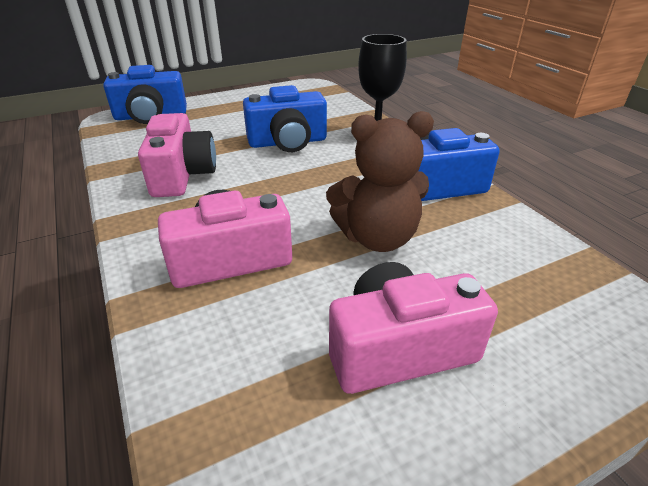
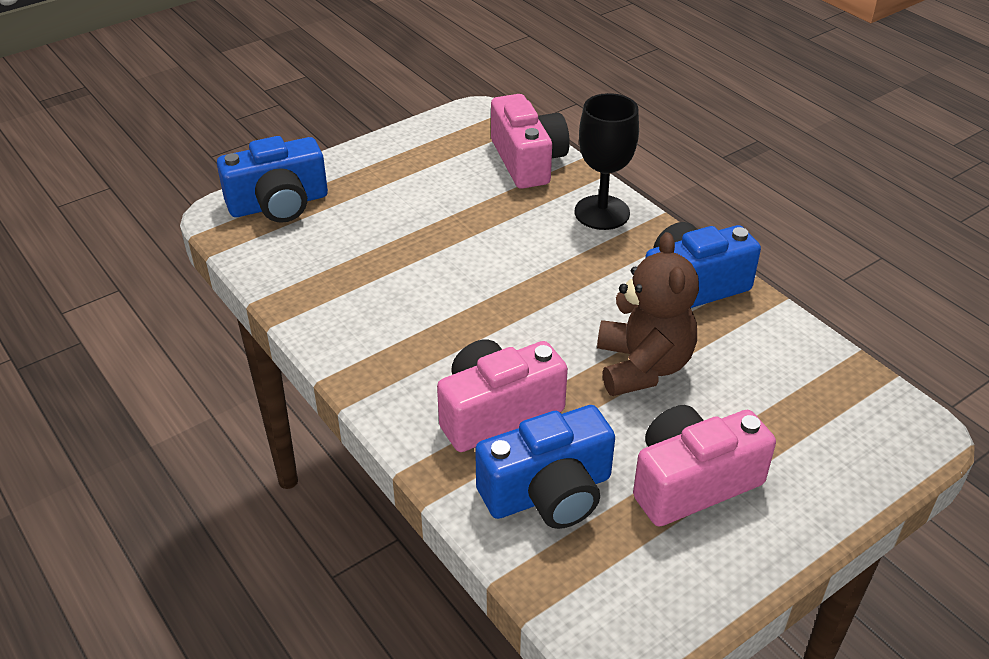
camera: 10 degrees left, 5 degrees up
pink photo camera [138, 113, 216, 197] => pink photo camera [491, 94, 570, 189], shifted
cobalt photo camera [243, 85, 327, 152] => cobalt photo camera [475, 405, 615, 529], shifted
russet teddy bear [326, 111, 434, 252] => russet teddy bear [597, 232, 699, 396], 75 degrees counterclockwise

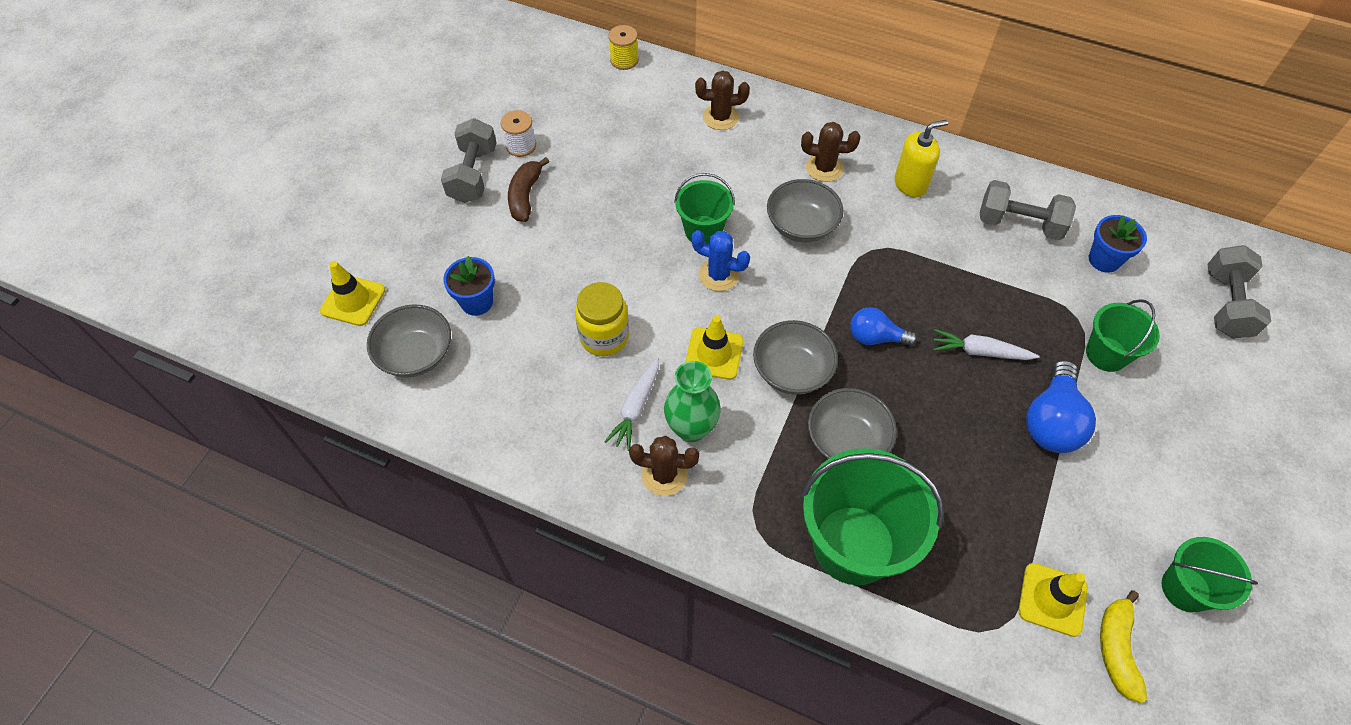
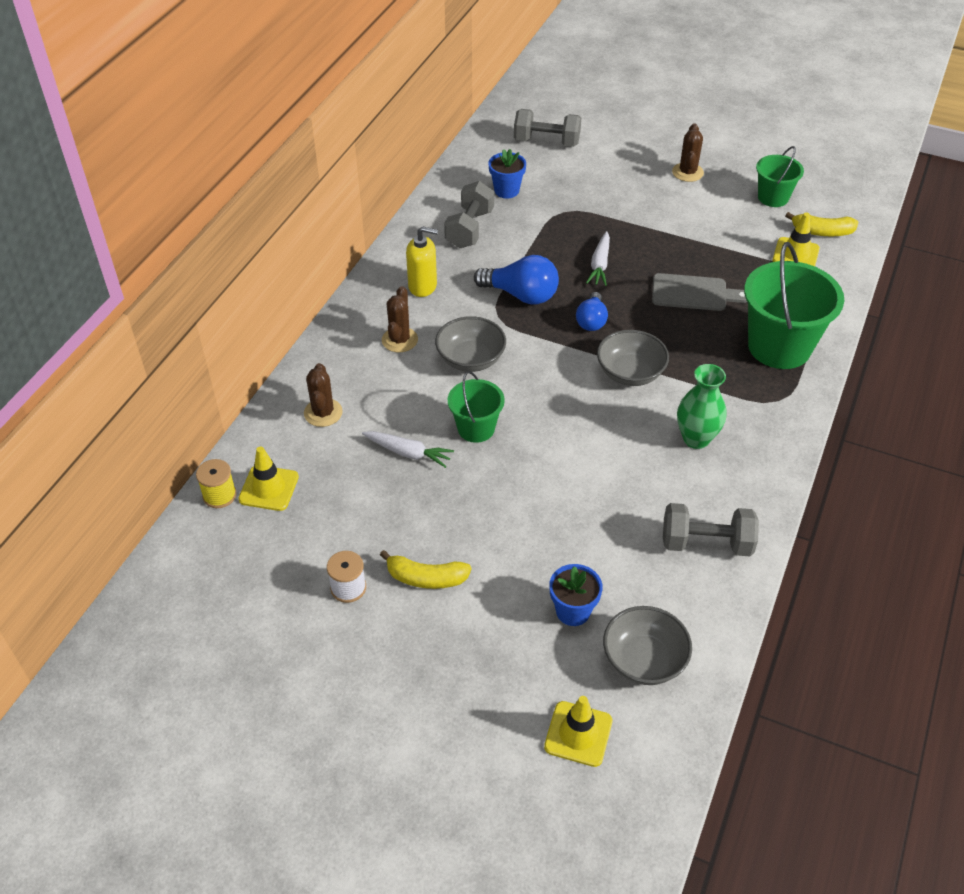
camera: 90 degrees left, 10 degrees down
bright yellow preserve jar [575, 282, 629, 356] => nothing
cobalt saguaro cactus [691, 230, 750, 291] => nothing
gray deep dish [808, 388, 897, 459] => nothing
leaf-green pail [1086, 299, 1160, 372] => nothing
nothing => gray cutting board [652, 273, 747, 311]
gray free weight [441, 118, 497, 203] => gray free weight [663, 503, 759, 556], shifted
white toy carrot [604, 357, 659, 451] => white toy carrot [362, 431, 454, 468], shifted
russet saguaro cactus [629, 436, 699, 496] => russet saguaro cactus [672, 123, 704, 182], shifted
bright yellow traffic cone [685, 316, 743, 380] => bright yellow traffic cone [238, 446, 299, 511], shifted
cobalt lightbulb [1026, 360, 1096, 453] => cobalt lightbulb [474, 255, 559, 305], shifted
russet banana [508, 157, 549, 222] => bright yellow banana [380, 550, 472, 589]
bright yellow soap dispenser [895, 120, 948, 197] => bright yellow soap dispenser [406, 226, 438, 297], 120 degrees clockwise

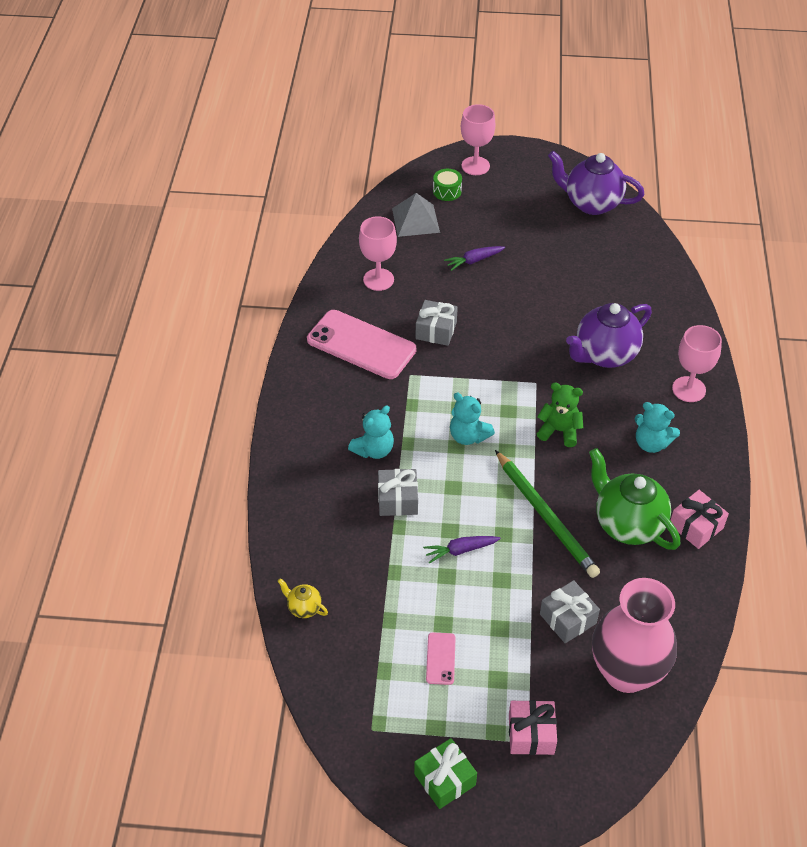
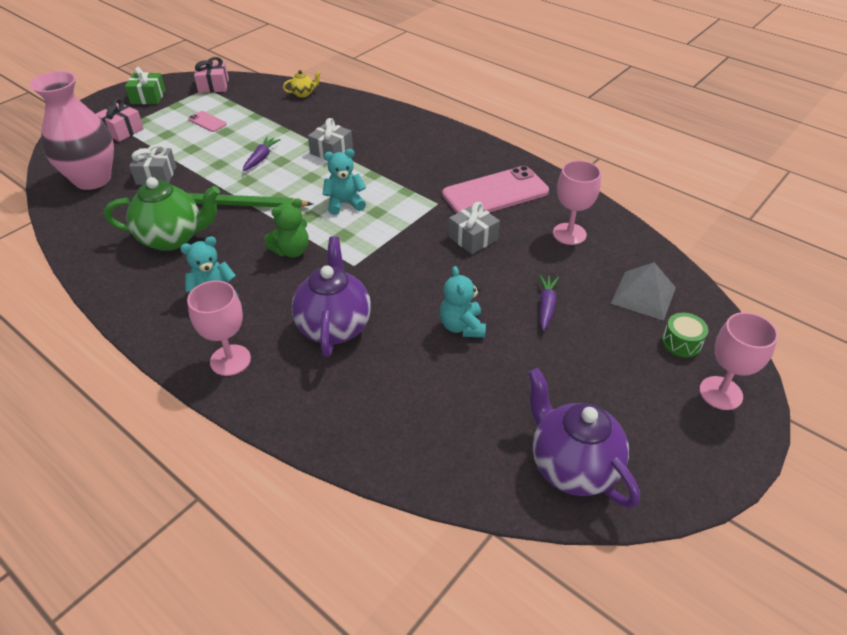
camera: 125 degrees right, 5 degrees down
aqua teddy bear [348, 405, 394, 459] => aqua teddy bear [440, 266, 486, 338], shifted
pink wrapped gift [670, 490, 729, 549] => pink wrapped gift [194, 57, 229, 93], shifted
purple teapot [548, 151, 644, 215] => purple teapot [528, 368, 640, 508], 90 degrees counterclockwise

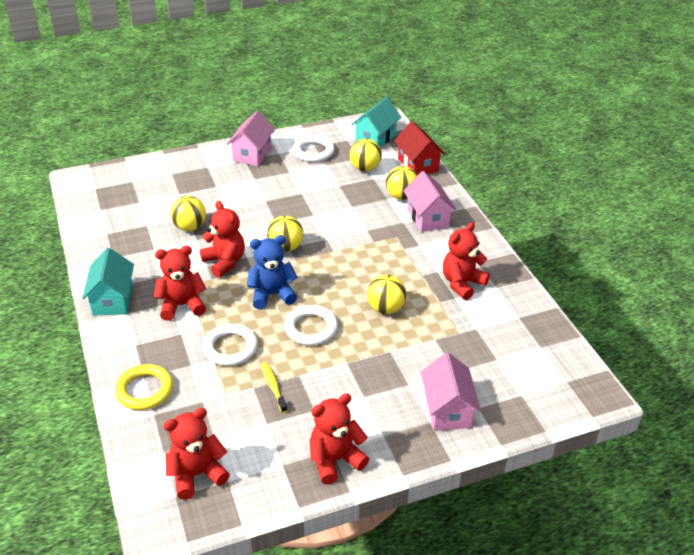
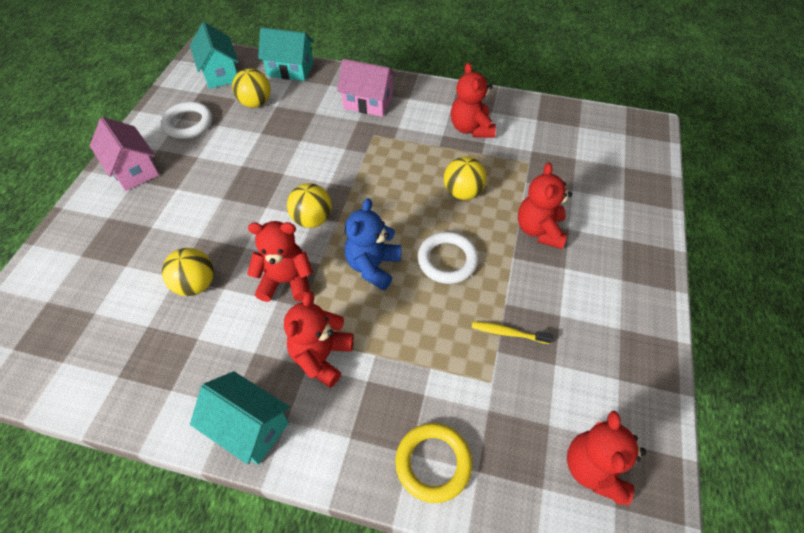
camera: 55 degrees left, 15 degrees up
white hoop [203, 324, 258, 366] => nothing
bright yellow play ball [386, 166, 418, 200] => nothing
pink house [421, 353, 481, 431] => nothing
crimson teddy bear [310, 394, 369, 484] => crimson teddy bear [518, 162, 572, 249], shifted
crimson house [395, 121, 445, 175] => aqua house [258, 27, 314, 81]

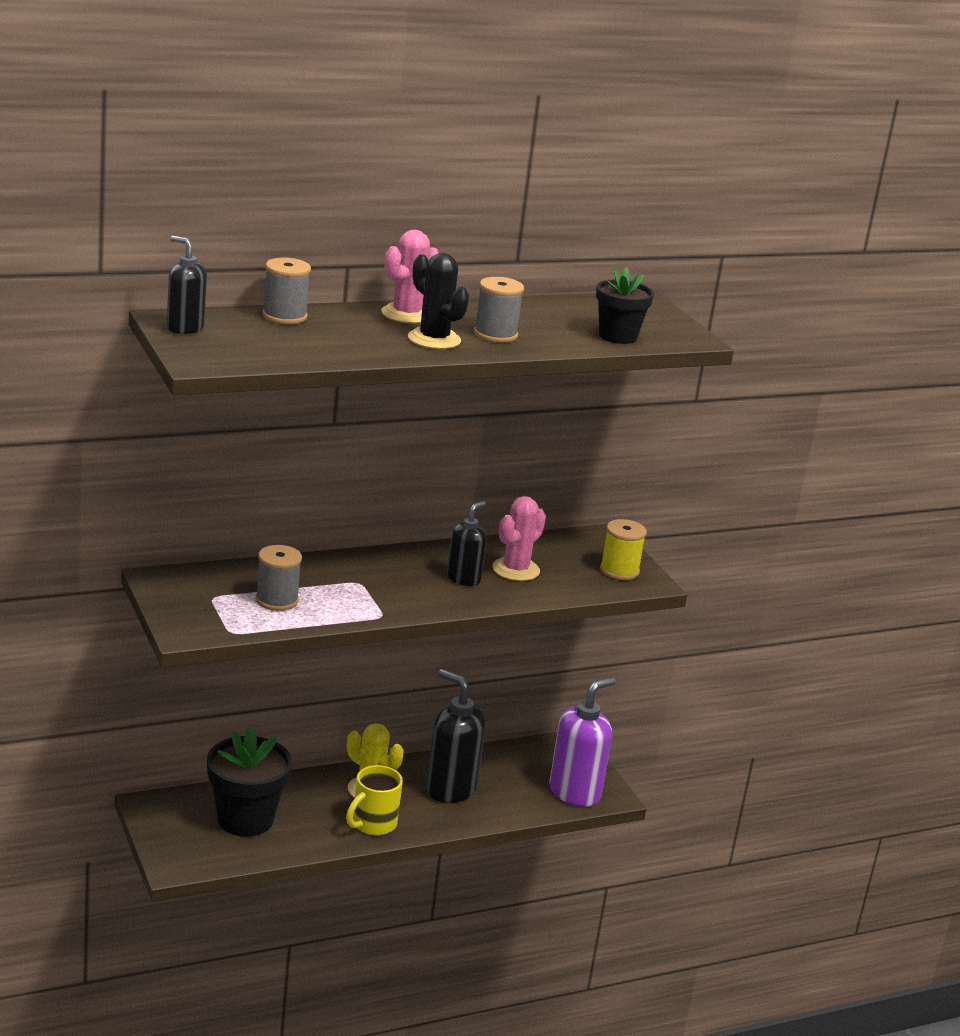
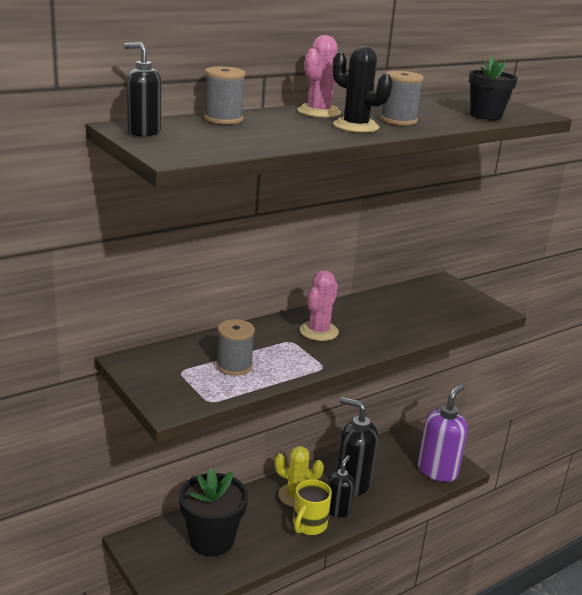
camera: 10 degrees left, 0 degrees up
bright yellow reel of thread [600, 519, 647, 580] => nothing
jet-black soap dispenser [447, 501, 487, 586] => jet-black soap dispenser [327, 455, 355, 517], shifted
pink saguaro cactus [492, 496, 546, 581] => pink saguaro cactus [299, 270, 339, 341], shifted

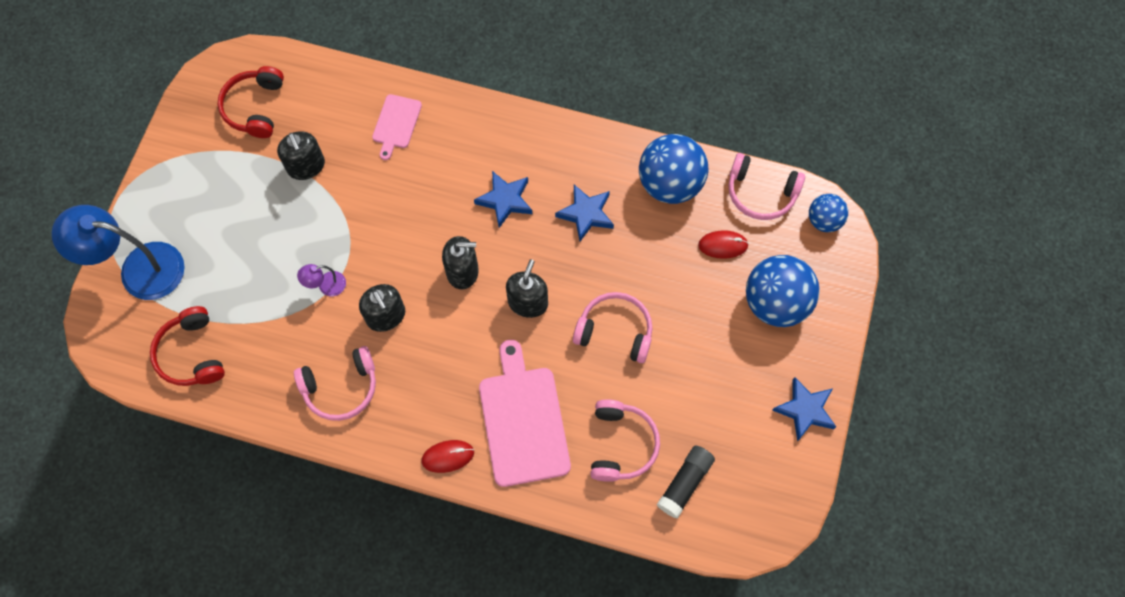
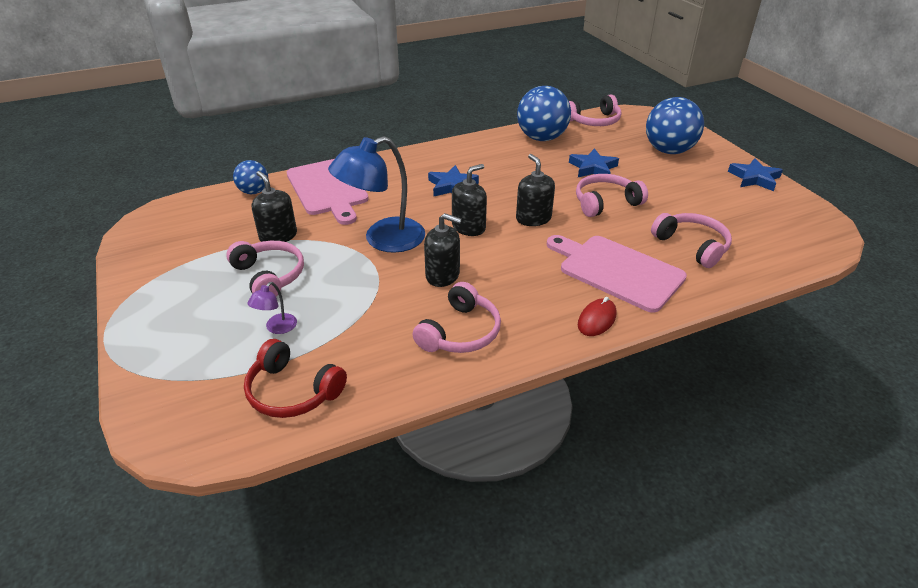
camera: 40 degrees left, 30 degrees down
crimson headphones [218, 66, 284, 138] => nothing
jet-black stick of glue [657, 446, 715, 519] => nothing
crimson mouse [698, 230, 749, 259] => nothing
nothing => pink headphones [226, 241, 304, 296]
cobalt lamp [52, 205, 185, 300] => cobalt lamp [328, 136, 425, 253], shifted
purple lamp [297, 264, 346, 296] => purple lamp [247, 282, 297, 334], shifted
cobalt star [555, 185, 614, 241] => cobalt star [569, 148, 619, 177], shifted
cobalt play ball [809, 194, 848, 232] => cobalt play ball [233, 160, 268, 194], shifted
jet-black soap dispenser [277, 131, 325, 180] => jet-black soap dispenser [252, 171, 297, 242], 150 degrees counterclockwise
pink cutting board [372, 94, 422, 160] => pink cutting board [287, 159, 369, 225], x1.86

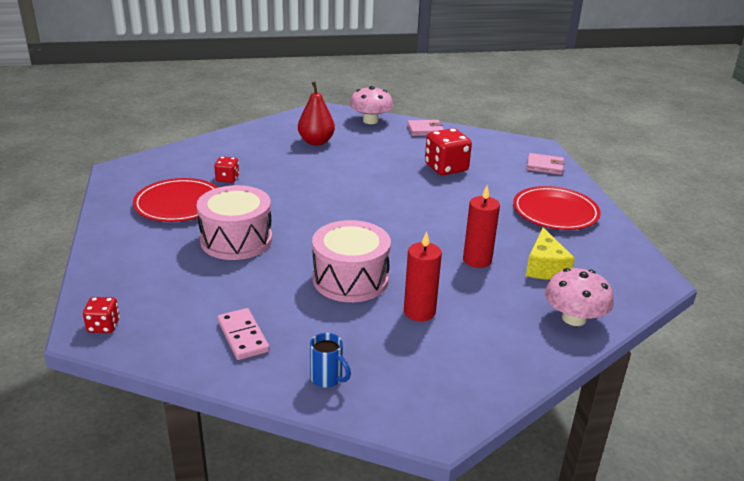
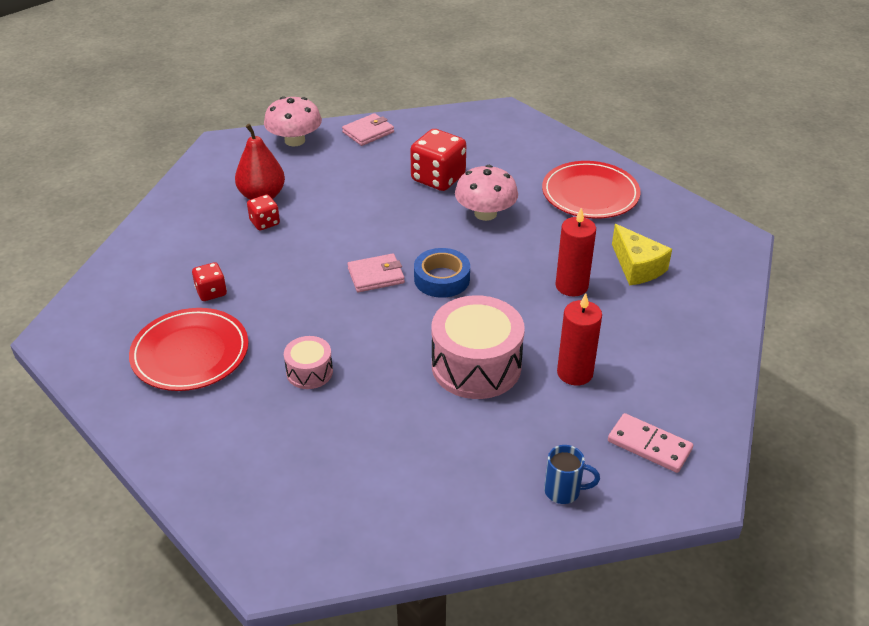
camera: 30 degrees left, 10 degrees up
nothing => cobalt sticky tape [414, 248, 470, 298]
crimson game die [83, 297, 120, 333] => crimson game die [247, 195, 280, 230], shifted
pink domino piece [218, 308, 270, 360] => pink domino piece [608, 413, 693, 473], shifted
pink wallet [526, 153, 565, 175] => pink wallet [347, 253, 405, 292], shifted
pink fungus [545, 268, 614, 326] => pink fungus [455, 165, 518, 221], shifted
pink drum [196, 185, 272, 260] => pink drum [284, 336, 333, 389], x0.51

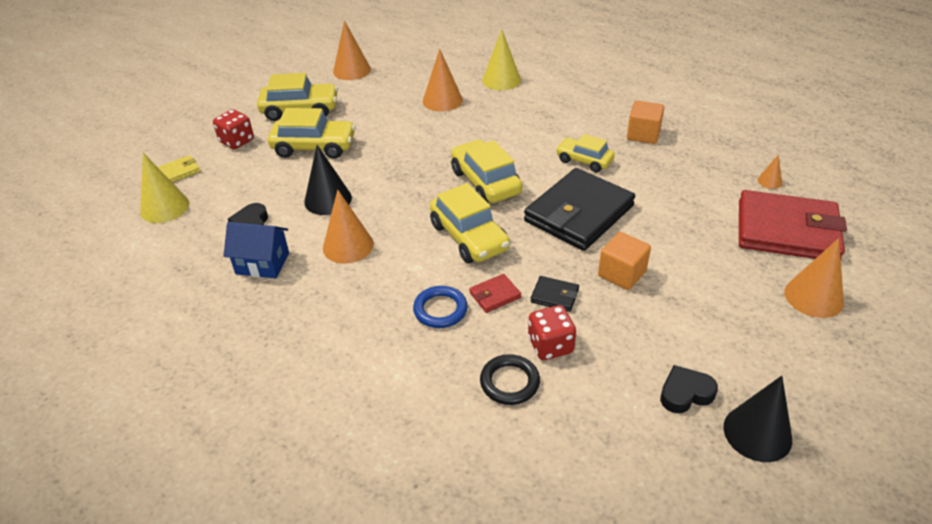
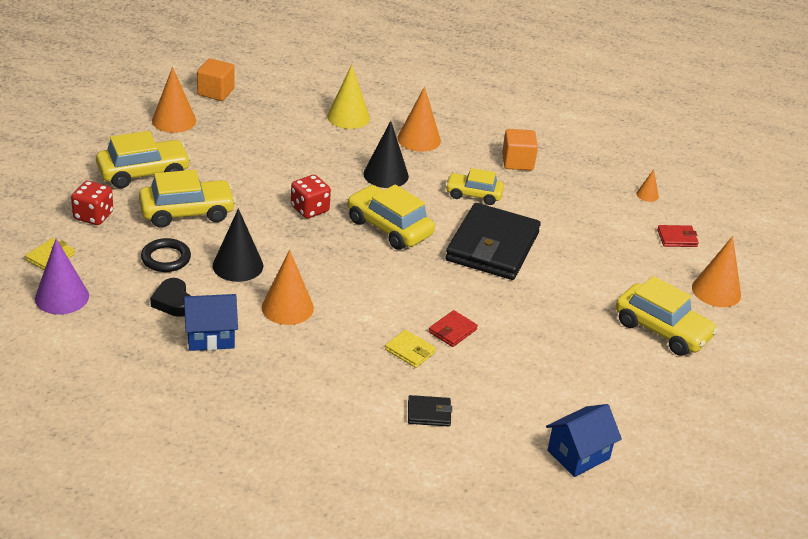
camera: 25 degrees left, 5 degrees down
jet-black heart [660, 365, 718, 413] => nothing
nothing => cobalt house [546, 404, 622, 477]
orange cone shape [423, 49, 463, 112] => orange cone shape [397, 86, 441, 152], shifted
bright yellow car [430, 183, 510, 263] => bright yellow car [616, 276, 718, 356], shifted
jet-black hoop [480, 354, 540, 405] => jet-black hoop [141, 238, 191, 272], shifted
crimson game die [528, 305, 576, 360] => crimson game die [291, 175, 331, 218], shifted
jet-black wallet [530, 276, 579, 312] => jet-black wallet [408, 395, 452, 427], shifted
orange block [598, 232, 651, 290] => orange block [197, 58, 235, 101], shifted
jet-black cone shape [724, 376, 792, 462] => jet-black cone shape [363, 121, 409, 188], shifted
cobalt hoop [413, 286, 468, 328] => bright yellow wallet [385, 330, 436, 368]
bright yellow cone shape [140, 153, 189, 223] => purple cone shape [35, 239, 89, 314]
crimson wallet [739, 190, 847, 259] => crimson wallet [657, 225, 699, 247], x0.41

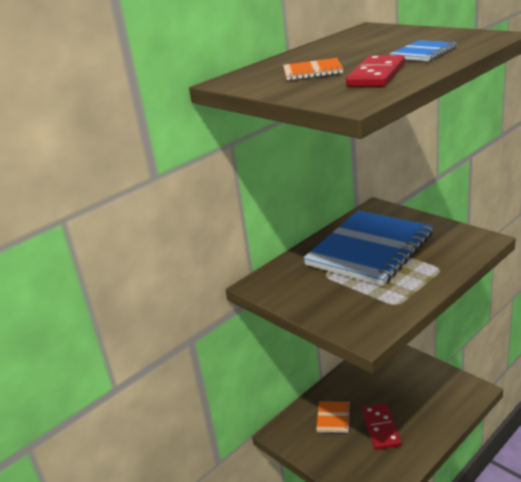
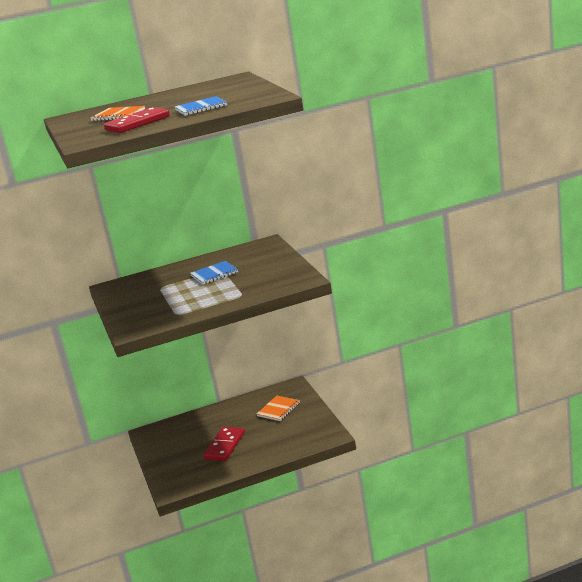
camera: 25 degrees right, 5 degrees down
orange notebook [316, 401, 351, 433] => orange notebook [257, 396, 300, 421], shifted
cobalt notebook [303, 210, 433, 286] => cobalt notebook [190, 261, 238, 285], x0.41

